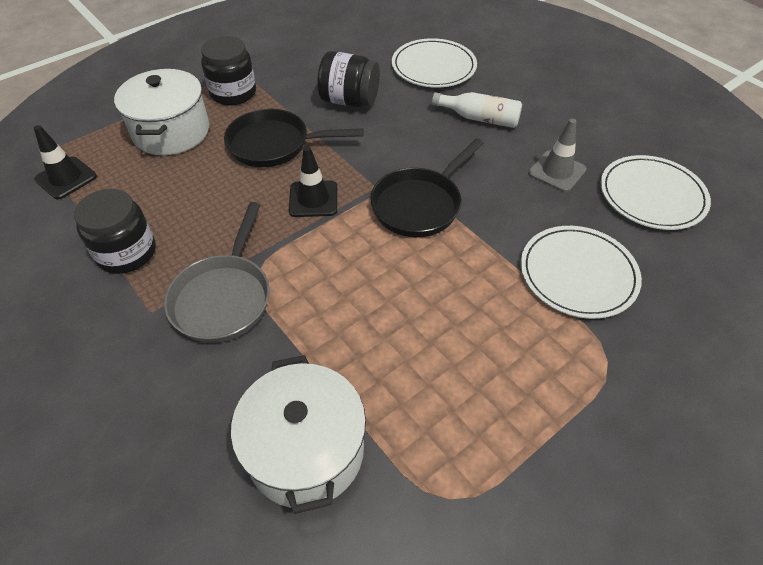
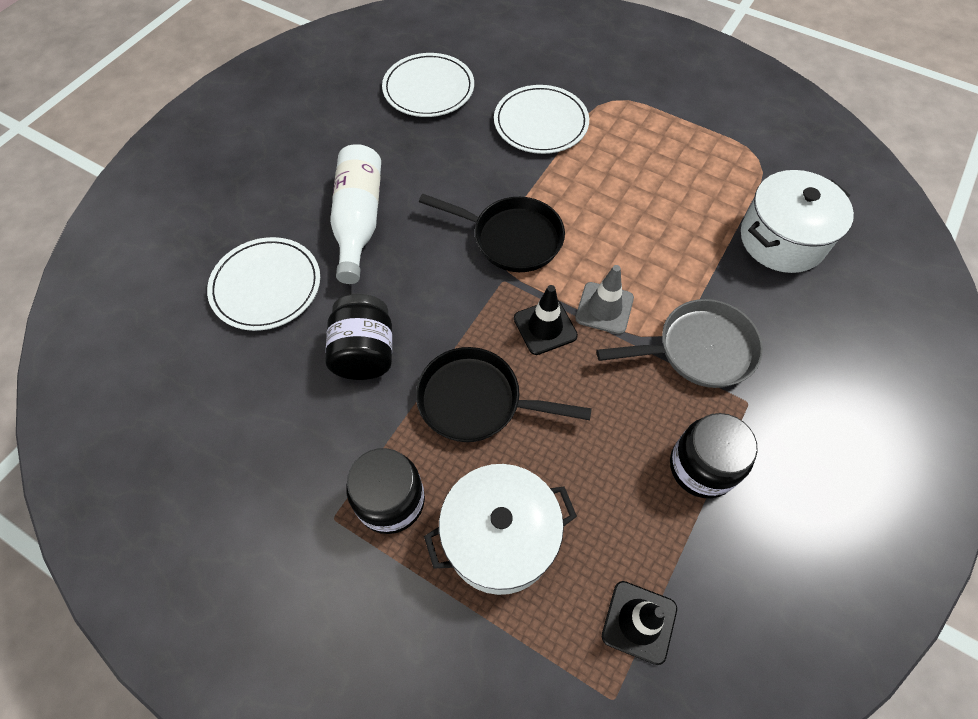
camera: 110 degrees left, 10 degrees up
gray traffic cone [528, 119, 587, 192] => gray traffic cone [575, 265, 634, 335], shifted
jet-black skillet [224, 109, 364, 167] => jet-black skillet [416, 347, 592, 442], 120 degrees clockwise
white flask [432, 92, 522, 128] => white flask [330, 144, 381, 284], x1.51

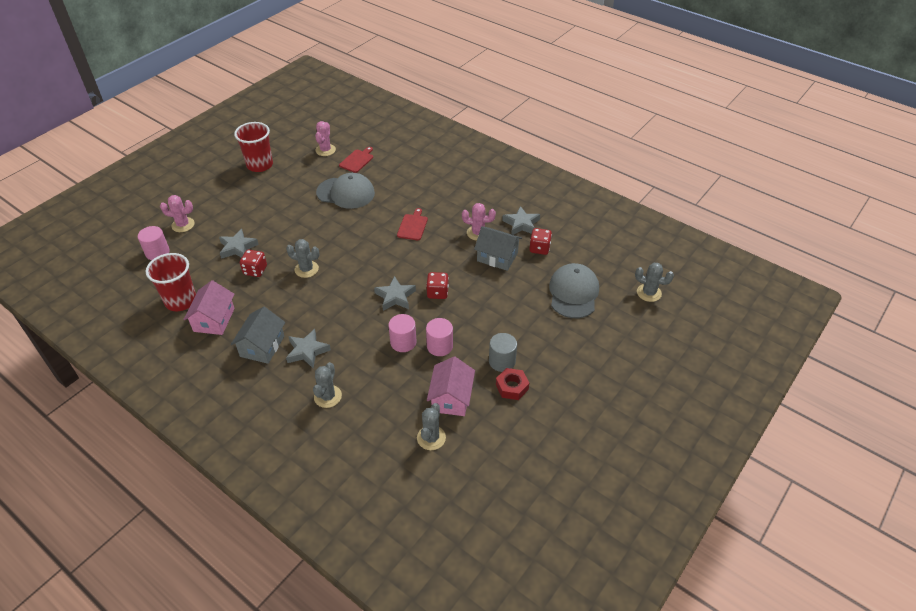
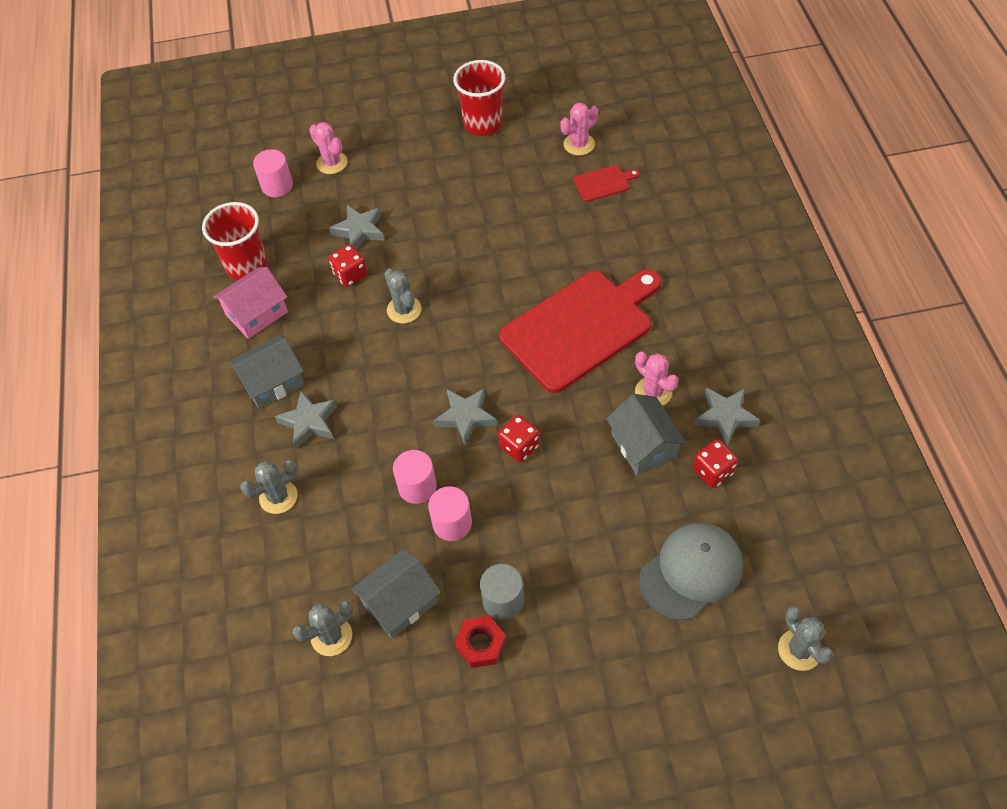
camera: 45 degrees right, 10 degrees up
gray peaked cap [316, 173, 375, 209] => nothing
pink house [427, 357, 475, 416] => gray house [351, 549, 441, 638]
crimson cutting board [397, 208, 428, 240] => crimson cutting board [499, 269, 662, 393], x2.44

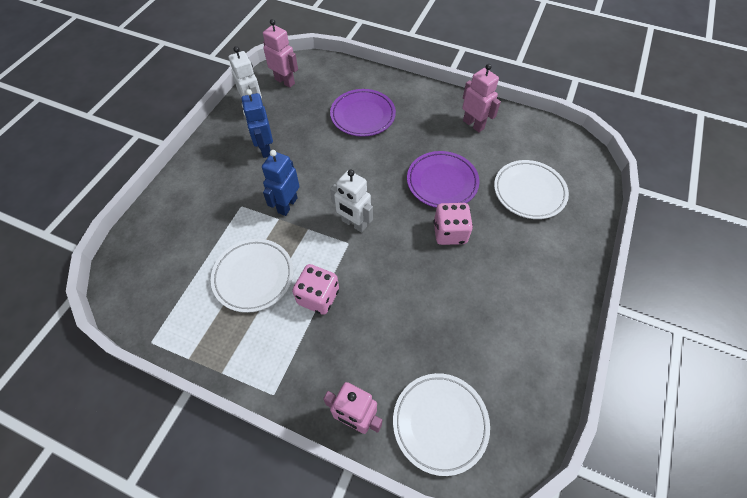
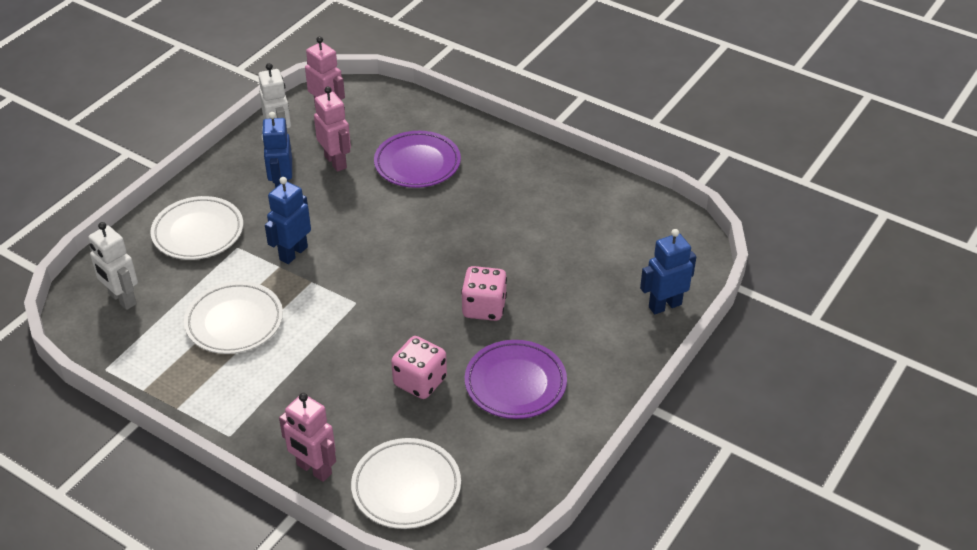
camera: 10 degrees right, 15 degrees down
nothing => cobalt robot [640, 229, 696, 314]
pink game die [292, 264, 339, 315] => pink game die [391, 336, 447, 399], shifted
white robot [330, 170, 373, 233] => white robot [88, 222, 138, 310], shifted
purple plate [407, 151, 480, 208] => purple plate [465, 340, 567, 419], shifted
pink robot [462, 64, 501, 132] => pink robot [314, 86, 351, 172], shifted
white plate [494, 160, 569, 219] => white plate [151, 196, 243, 260], shifted

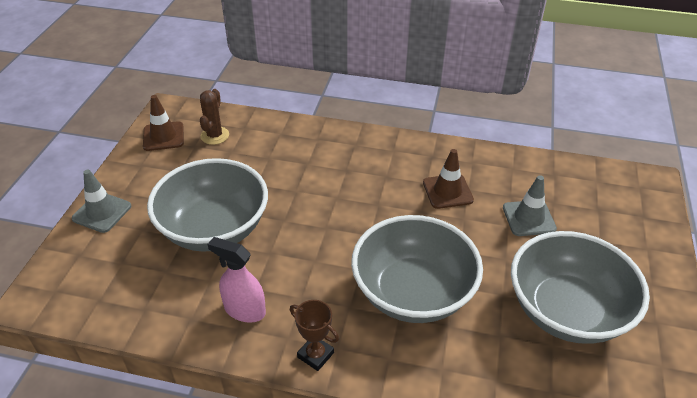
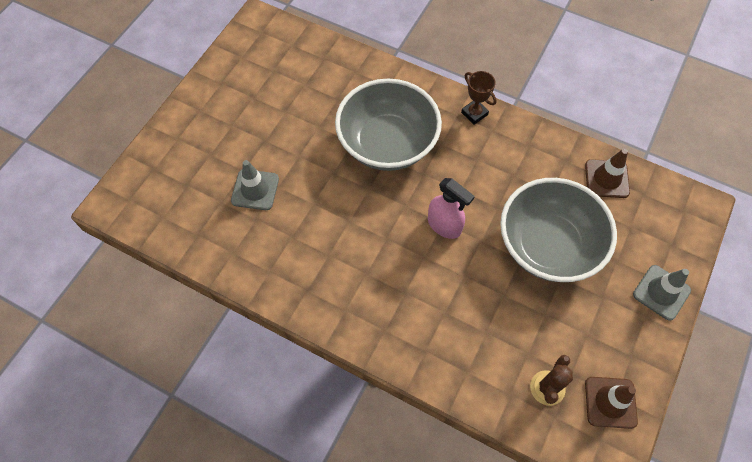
camera: 165 degrees left, 20 degrees up
gray deep dish [511, 231, 650, 344] => nothing
pink spray bottle [208, 237, 266, 323] => pink spray bottle [428, 178, 475, 239], shifted
russet traffic cone [423, 149, 474, 209] => russet traffic cone [585, 149, 630, 198], shifted

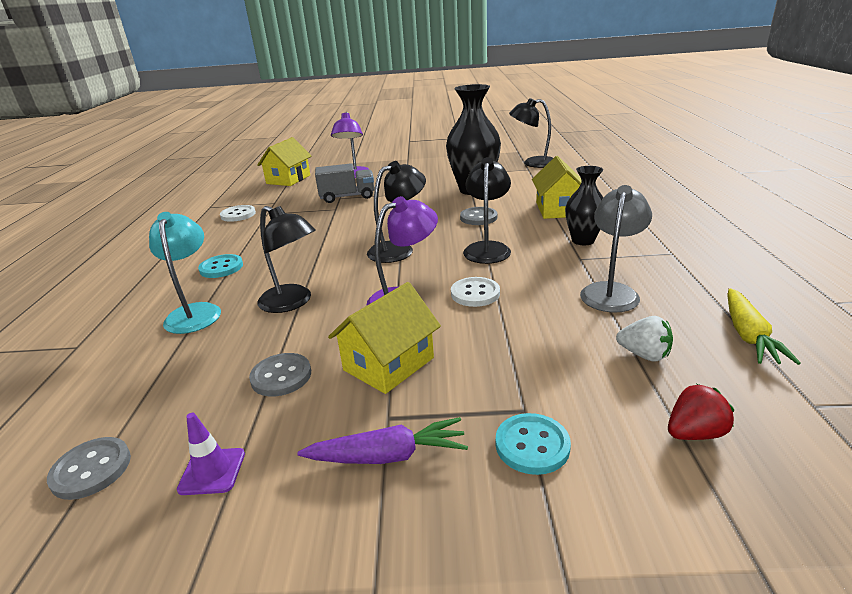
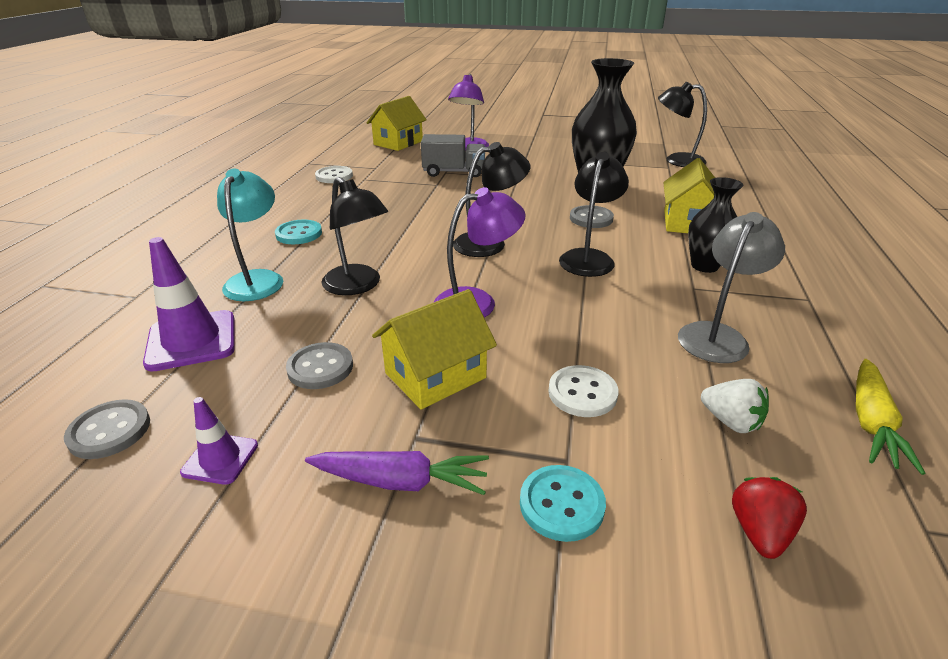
camera: 10 degrees right, 5 degrees up
nothing => purple traffic cone [143, 237, 235, 372]
white button [451, 277, 500, 307] => white button [548, 365, 619, 417], shifted
crimson strawberry [668, 384, 734, 440] => crimson strawberry [732, 477, 807, 559], 60 degrees counterclockwise

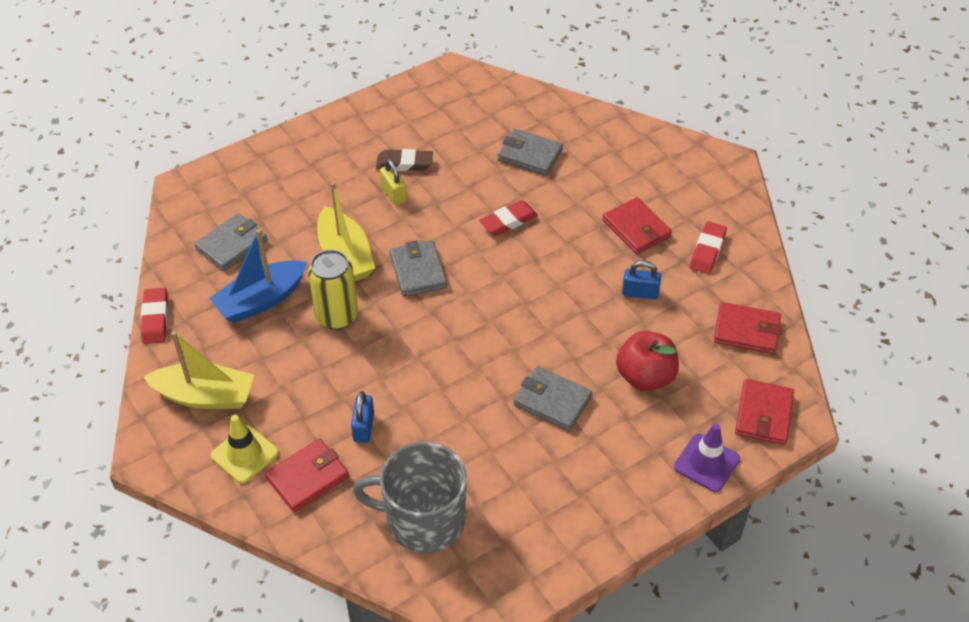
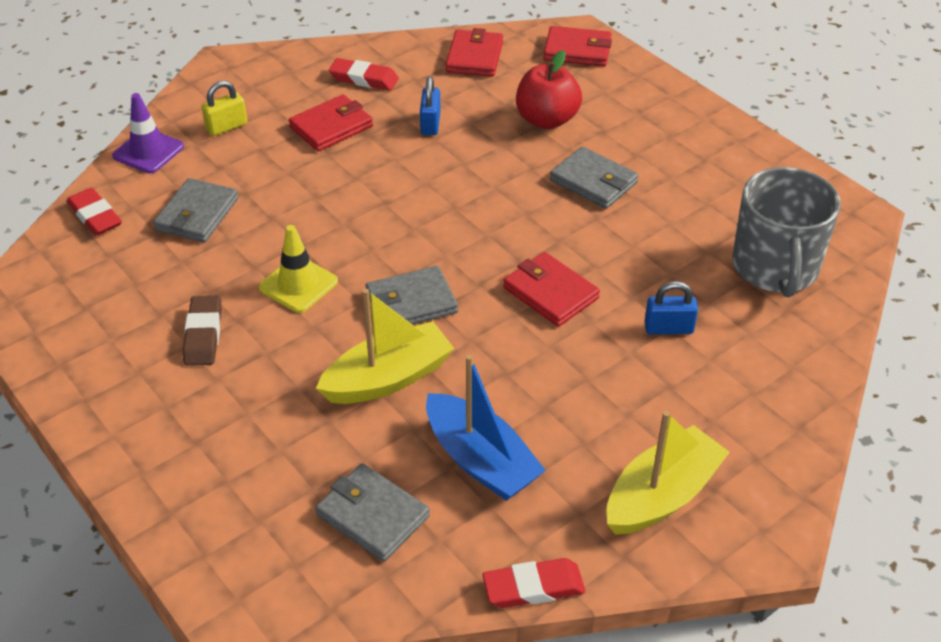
camera: 95 degrees left, 5 degrees down
bright yellow soda can [308, 250, 358, 330] => nothing
bright yellow traffic cone [211, 415, 279, 484] => bright yellow traffic cone [259, 225, 338, 313], shifted
crimson wallet [265, 439, 349, 512] => crimson wallet [503, 252, 600, 327], shifted
bright yellow padlock [380, 159, 407, 205] => bright yellow padlock [201, 81, 247, 136], shifted
crimson pencil eraser [479, 200, 538, 236] => crimson pencil eraser [67, 188, 122, 236], shifted
purple traffic cone [674, 423, 740, 492] => purple traffic cone [112, 93, 184, 173], shifted
bright yellow sailboat [144, 331, 254, 409] => bright yellow sailboat [607, 411, 730, 535], 45 degrees clockwise
gray wallet [514, 366, 592, 431] => gray wallet [550, 146, 639, 209], 75 degrees counterclockwise

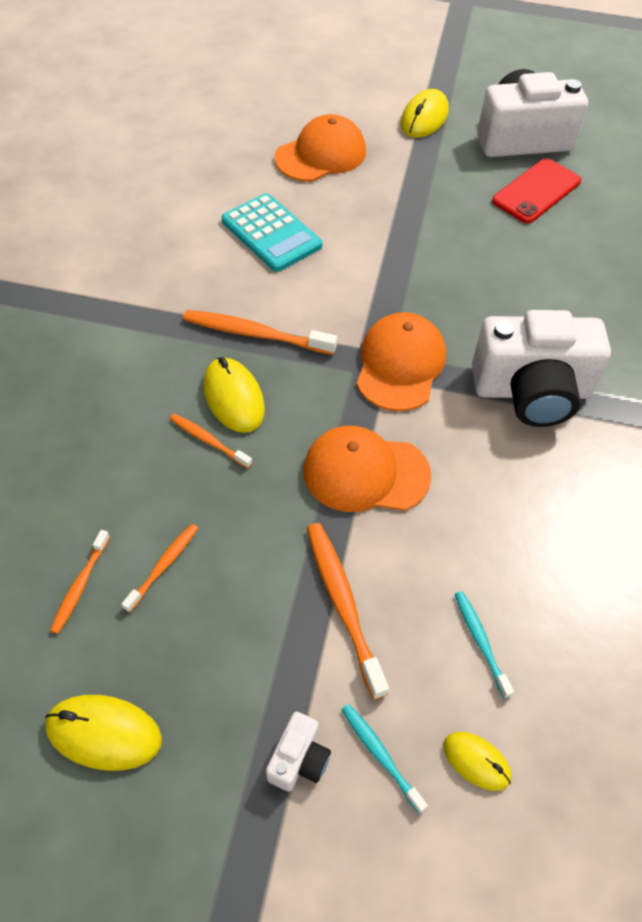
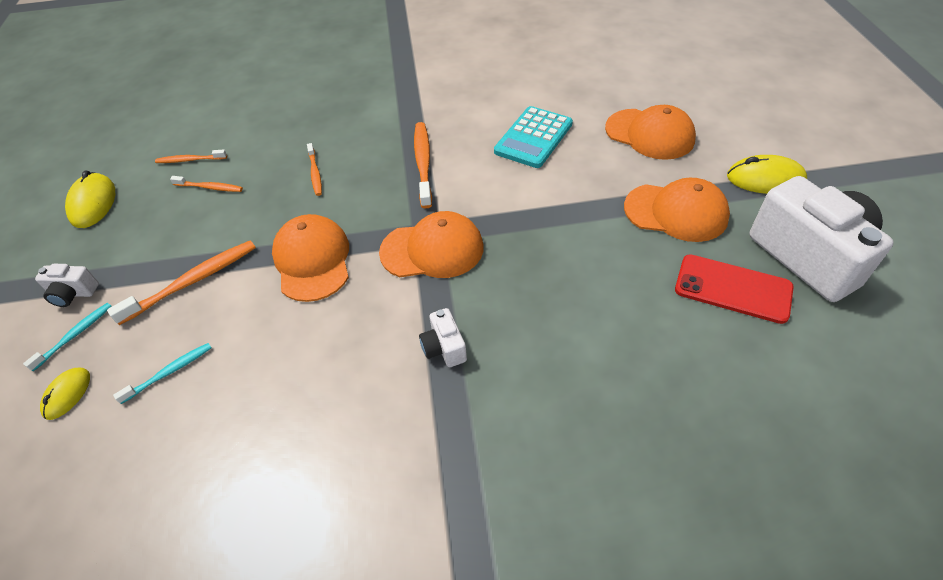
camera: 75 degrees right, 5 degrees down
bright yellow mouse [203, 357, 265, 433] => nothing
nothing => orange peaked cap [624, 177, 730, 242]
orange tooth brush [170, 413, 252, 469] => orange tooth brush [307, 143, 322, 196], 150 degrees clockwise
white photo camera [472, 310, 611, 427] => white photo camera [419, 308, 467, 367], x0.43

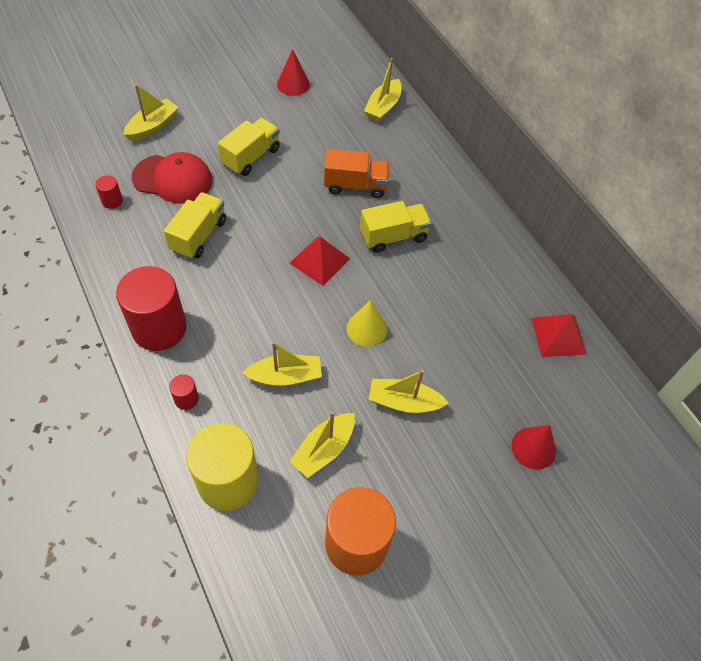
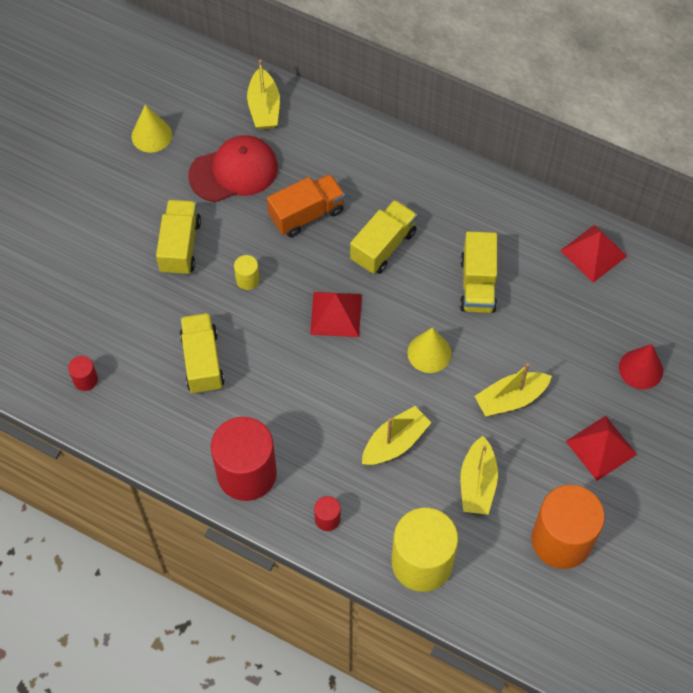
camera: 30 degrees left, 5 degrees up
bright yellow sailboat [124, 84, 179, 141] => nothing
nothing => bright yellow cylinder [234, 255, 260, 290]
nothing => bright yellow lorry [460, 231, 497, 313]
nothing => crimson solid pyramid [566, 416, 637, 481]
crimson peaked cap [132, 152, 212, 204] => crimson peaked cap [188, 135, 278, 202], shifted
crimson cone shape [277, 49, 310, 96] => bright yellow cone shape [131, 105, 172, 153]

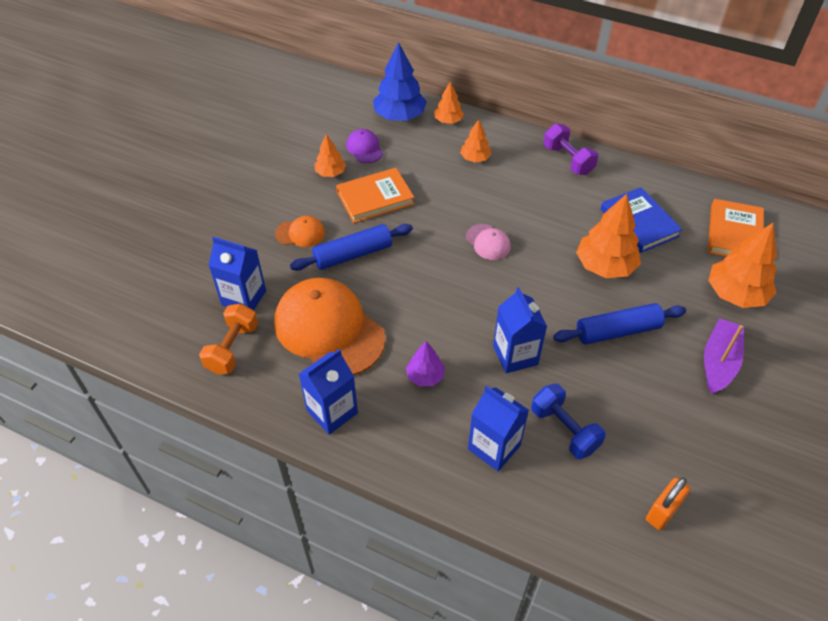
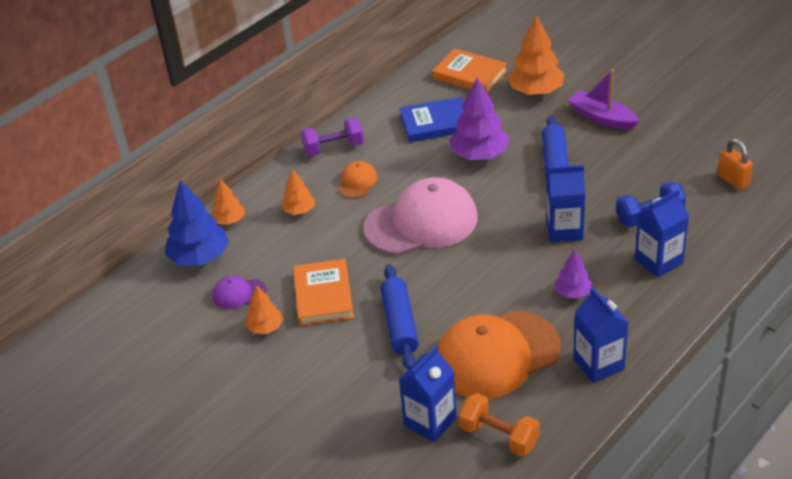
camera: 70 degrees left, 10 degrees down
orange peaked cap [275, 216, 325, 247] => orange peaked cap [339, 161, 378, 198], shifted
orange toy tree [576, 194, 641, 278] => purple toy tree [449, 78, 509, 160]
pink peaked cap [466, 224, 511, 260] => pink peaked cap [364, 177, 478, 255], x2.26

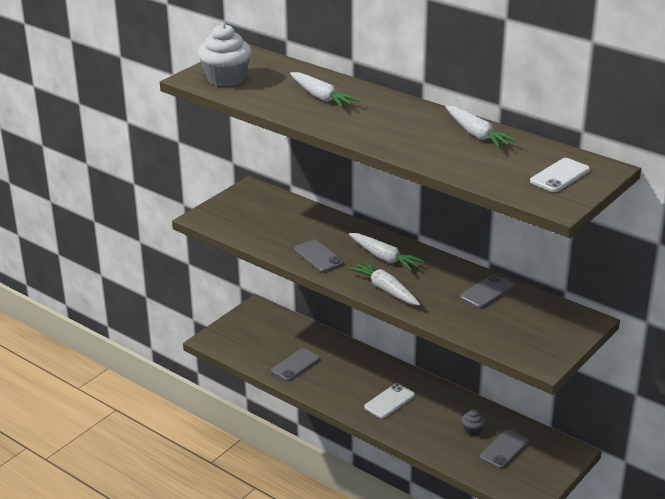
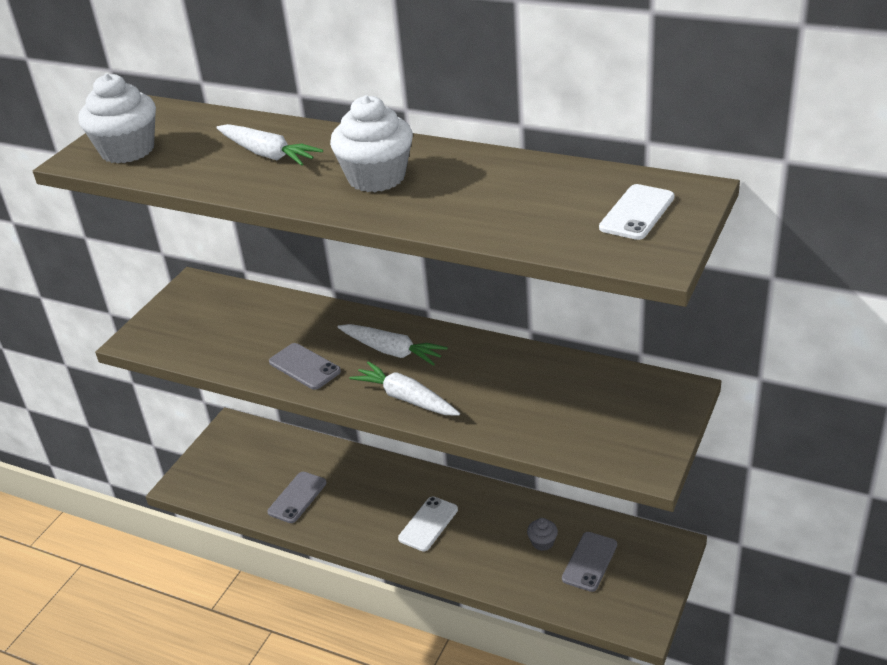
camera: 10 degrees left, 5 degrees up
white toy carrot [446, 106, 518, 148] => nothing
gray mobile phone [460, 274, 515, 309] => nothing
nothing => white muffin [330, 95, 413, 192]

